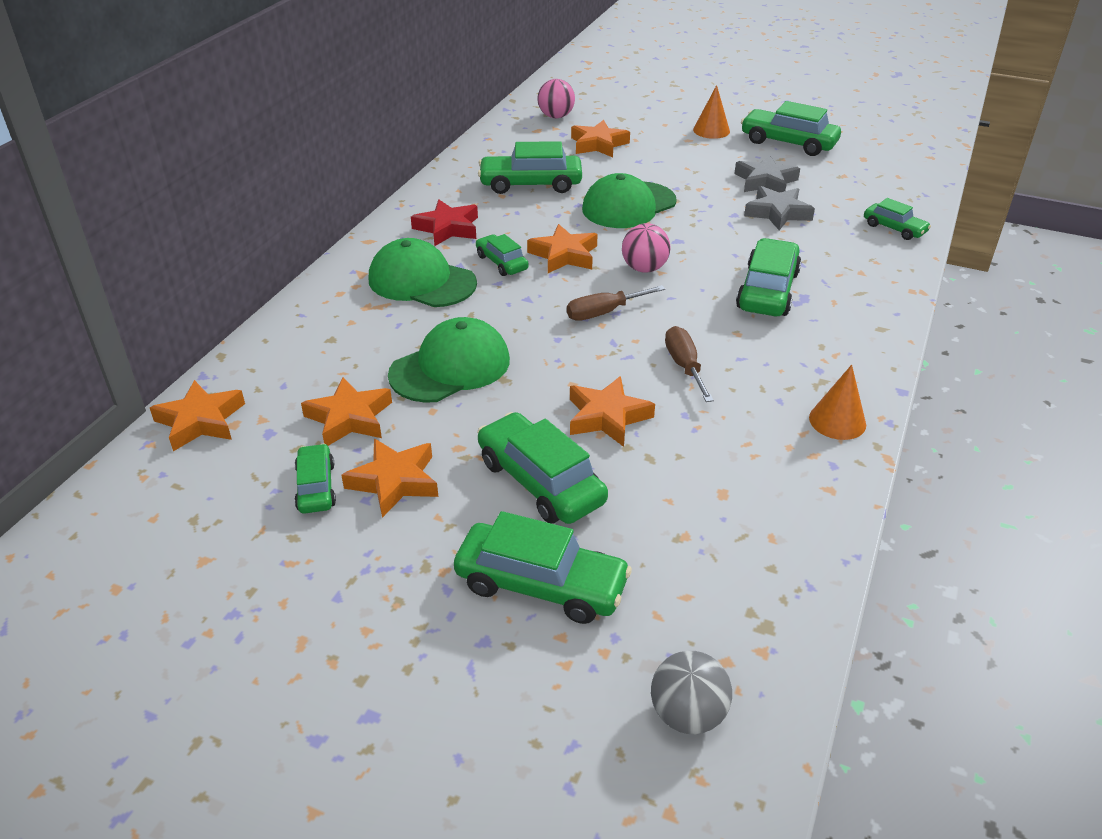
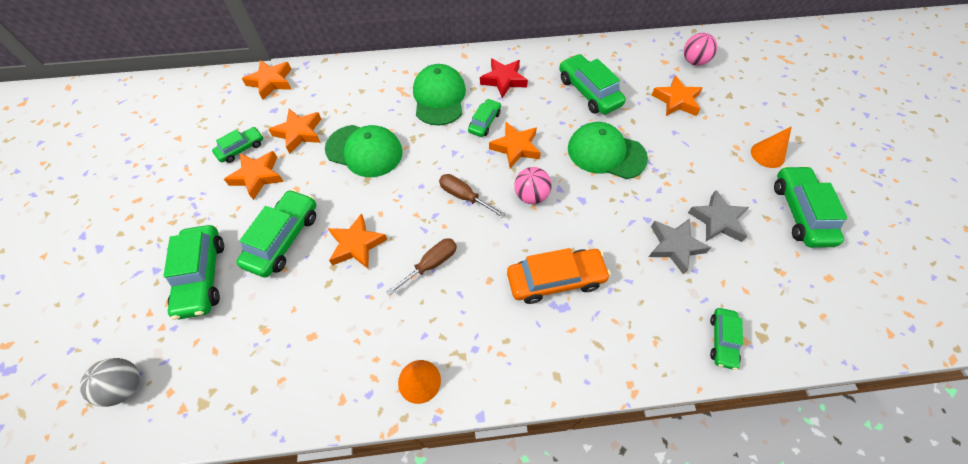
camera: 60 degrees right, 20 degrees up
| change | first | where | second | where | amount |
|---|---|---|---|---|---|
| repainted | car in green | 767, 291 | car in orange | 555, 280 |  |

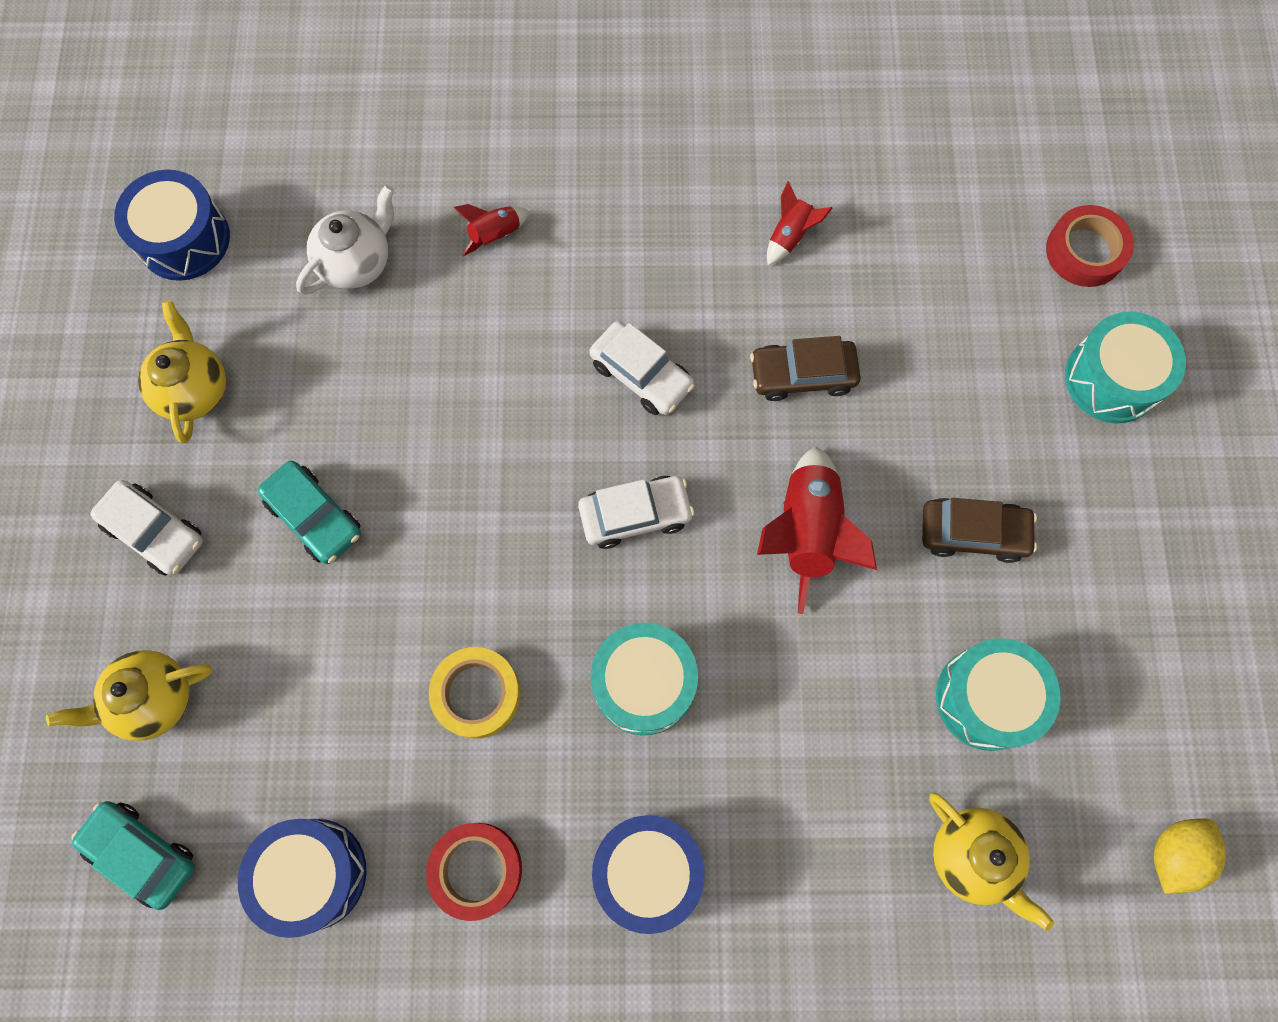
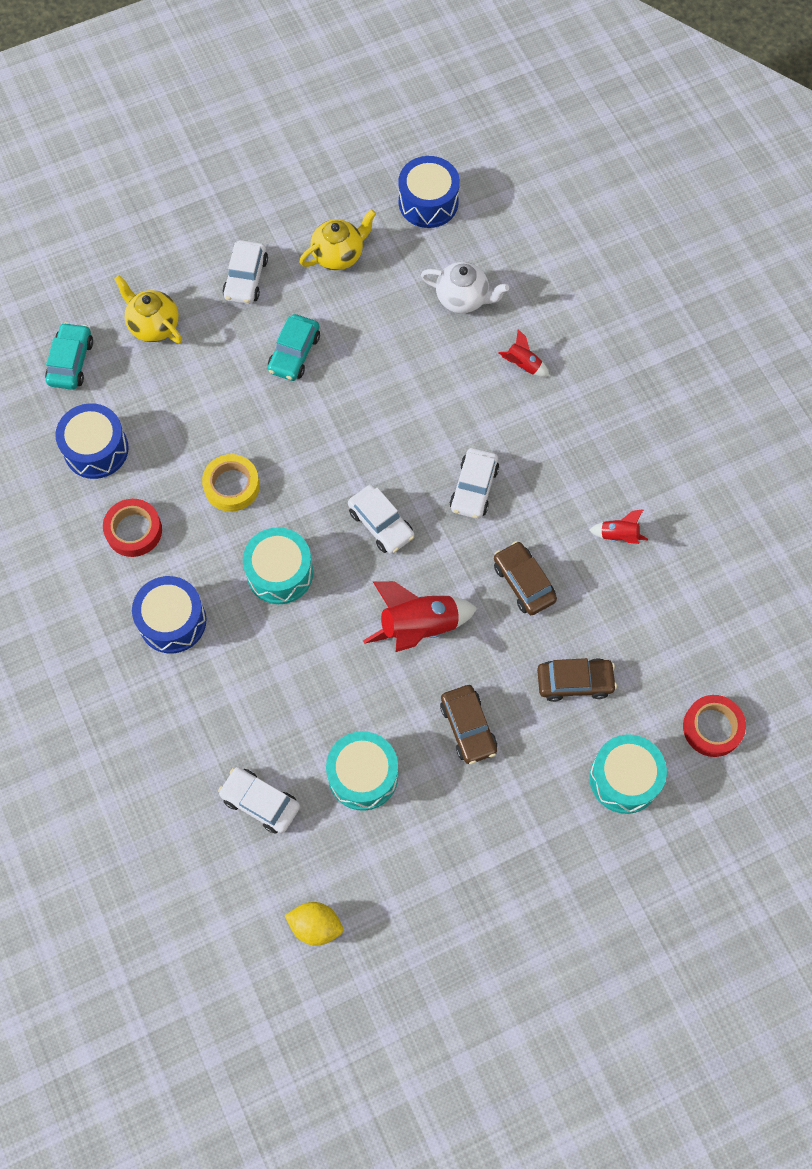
camera: 65 degrees right, 5 degrees down
| change | first | where | second | where | amount |
|---|---|---|---|---|---|
| swapped | tea pot in yellow | 972, 857 | car in snow-white | 260, 802 |  |
| new |  |  | car in russet | 575, 682 |  |

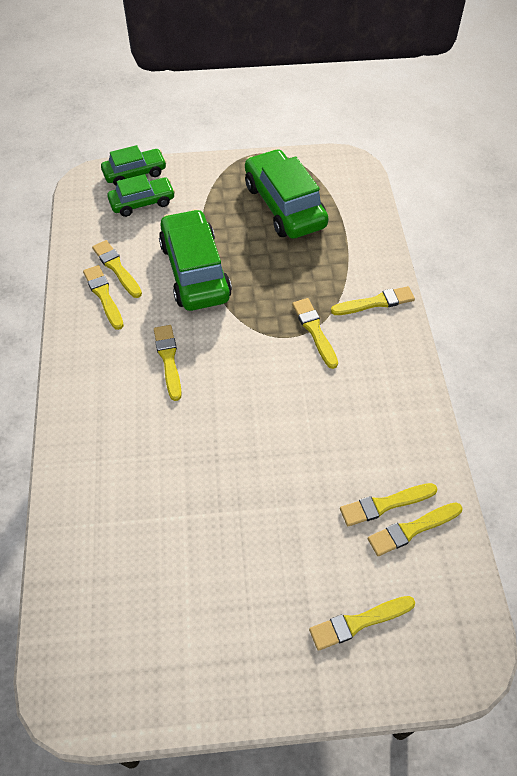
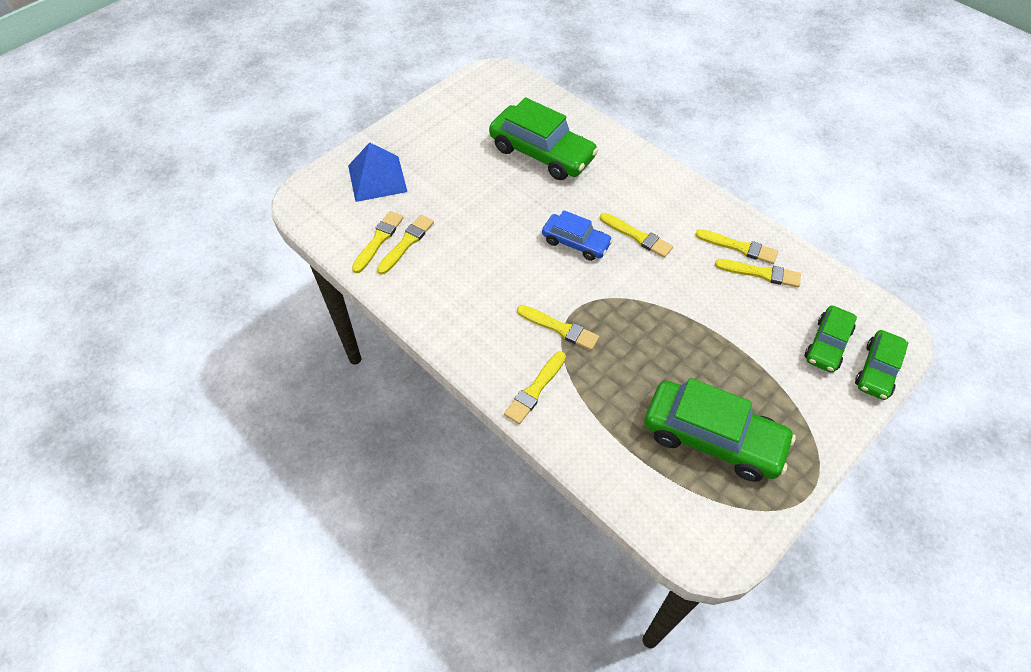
camera: 140 degrees right, 0 degrees up
| change | first | where | second | where | amount |
|---|---|---|---|---|---|
| swapped | brush in yellow | 359, 622 | pyramid in blue | 377, 178 |  |
| shifted | car in green | 195, 271 |  | 542, 153 |  |
| new |  |  | car in blue | 576, 243 |  |

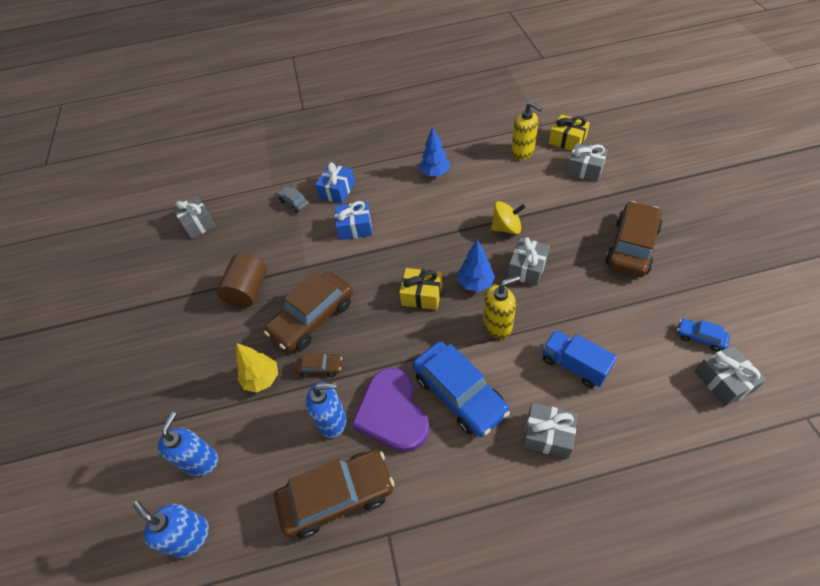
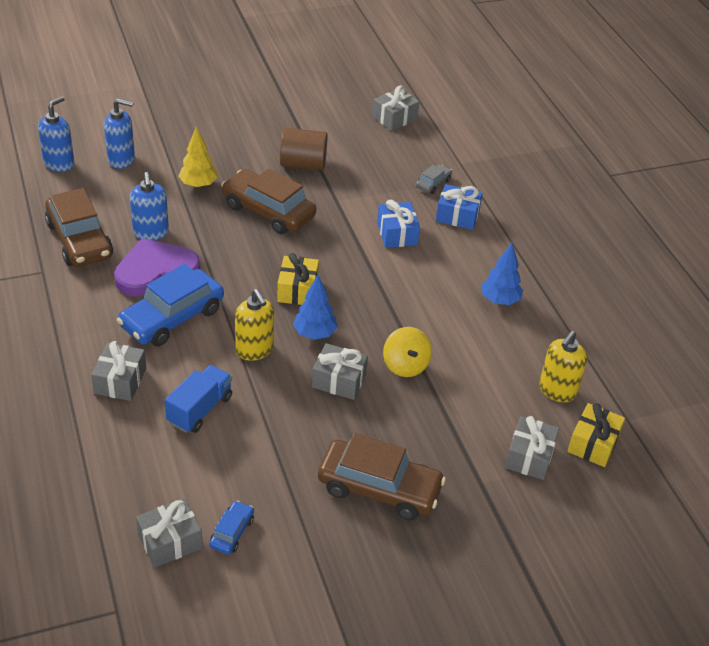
camera: 75 degrees right, 10 degrees down
| change | first | where | second | where | amount |
|---|---|---|---|---|---|
| gone | car in russet | 320, 368 |  |  |  |

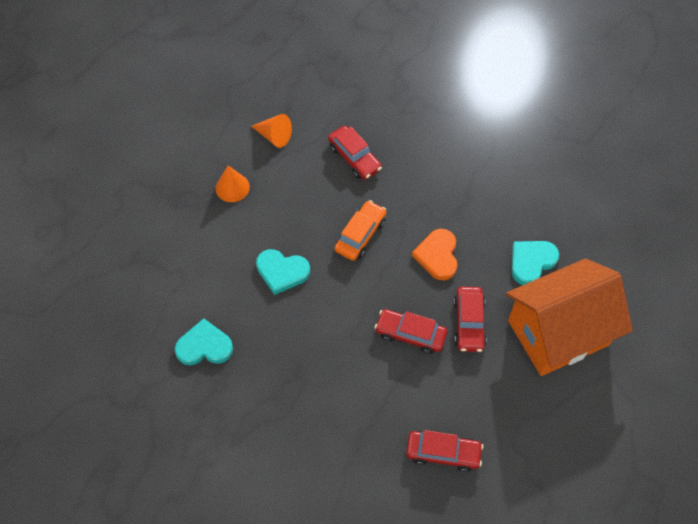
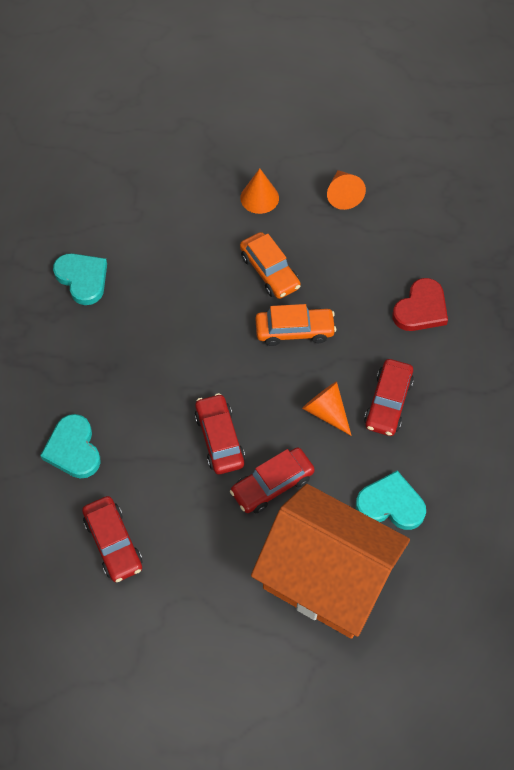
camera: 55 degrees right, 0 degrees up
| change | first | where | second | where | amount |
|---|---|---|---|---|---|
| shifted | love heart in aqua | 282, 272 |  | 73, 449 |  |
| new |  |  | car in orange | 269, 271 |  |
| swapped | love heart in orange | 437, 256 | solid cone in orange | 326, 411 |  |
| shifted | car in red | 354, 158 |  | 388, 402 |  |
| new |  |  | love heart in red | 421, 309 |  |

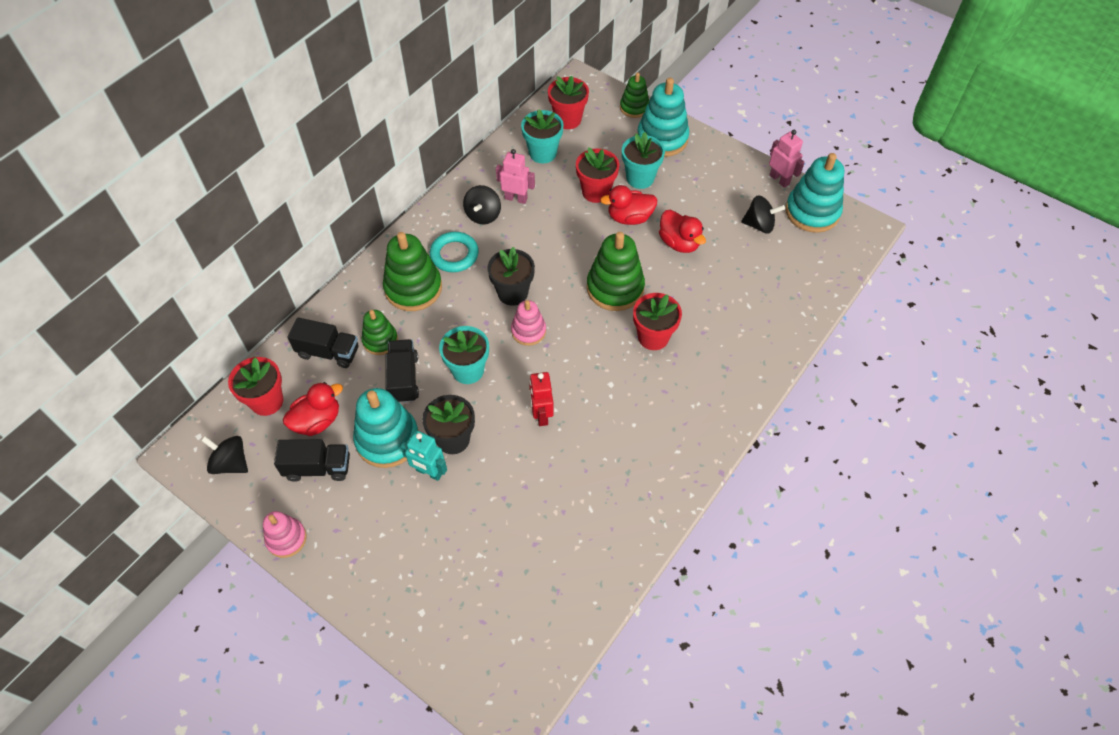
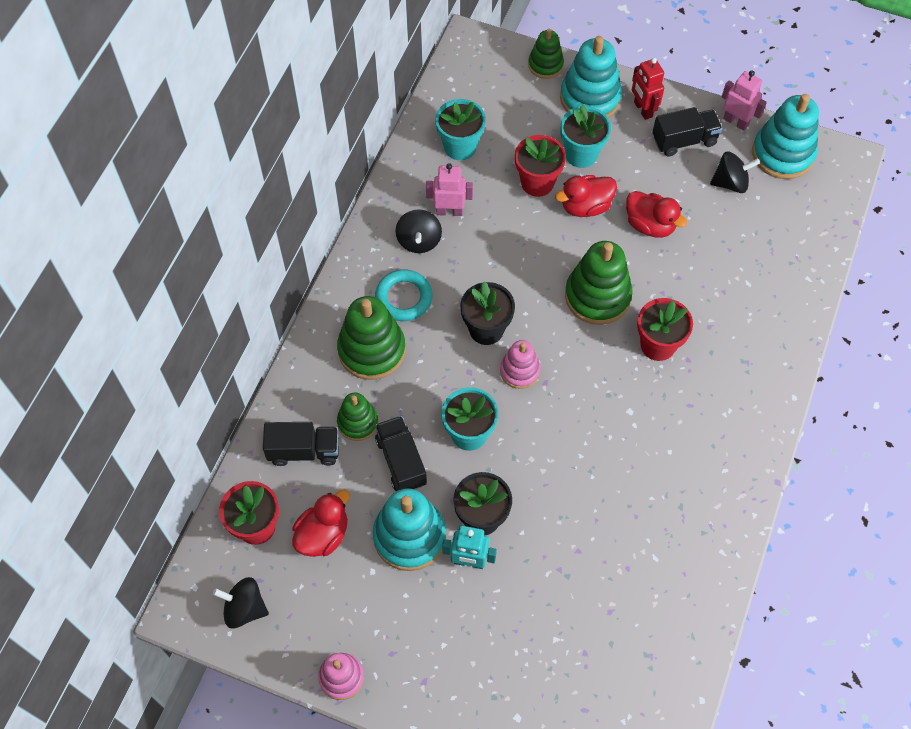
camera: 15 degrees left, 5 degrees up
| change | first | where | second | where | amount |
|---|---|---|---|---|---|
| shifted | robot figure in red | 541, 415 |  | 642, 109 |  |
| shifted | toy truck in ebony | 318, 467 |  | 684, 140 |  |
| gone | plant pot in red | 568, 119 |  |  |  |

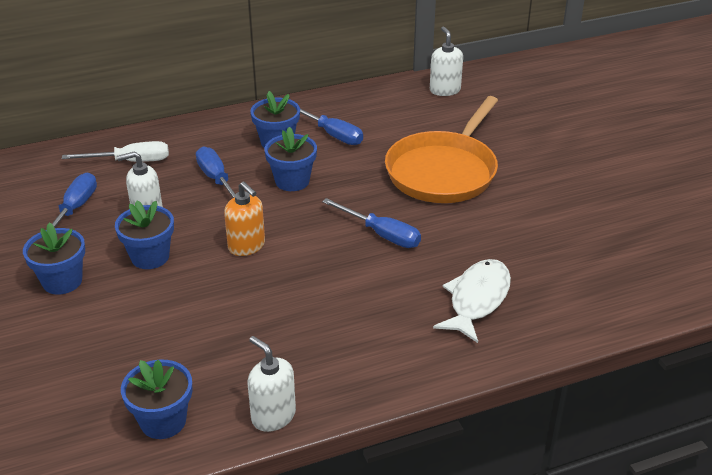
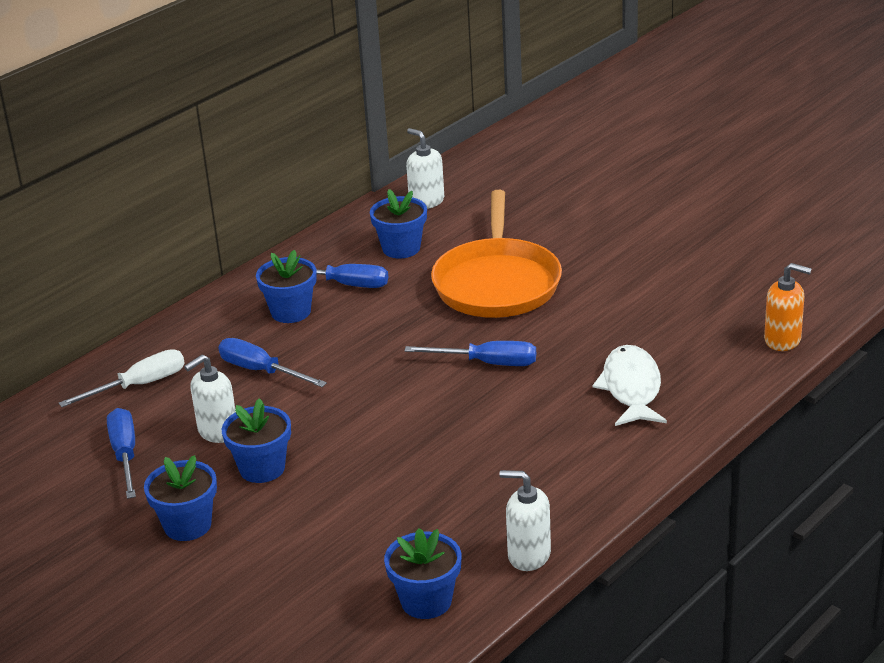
camera: 25 degrees left, 5 degrees down
| change | first | where | second | where | amount |
|---|---|---|---|---|---|
| shifted | plant pot in blue | 292, 181 |  | 401, 248 |  |
| shifted | pump bottle in orange | 247, 246 |  | 783, 340 |  |

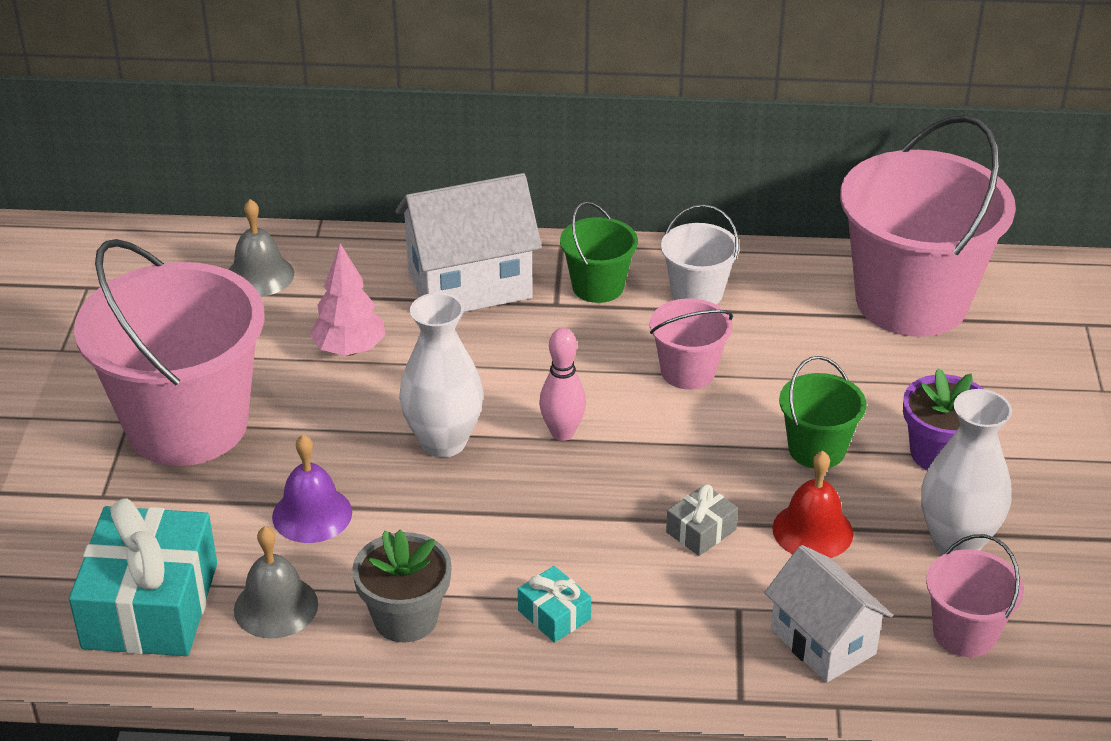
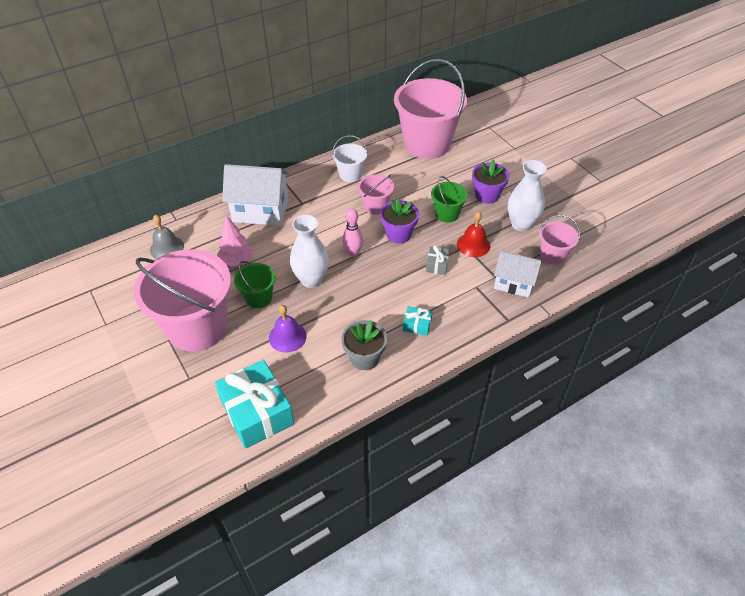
camera: 35 degrees left, 10 degrees up
| change | first | where | second | where | amount |
|---|---|---|---|---|---|
| rotated | cottage in snow-white | 469, 285 |  | 260, 211 | 60 degrees clockwise |
| shifted | bucket in green | 598, 287 |  | 258, 298 |  |
| new |  |  | plant pot in violet | 398, 234 |  |
| gone | hand bell in gray | 276, 606 |  |  |  |

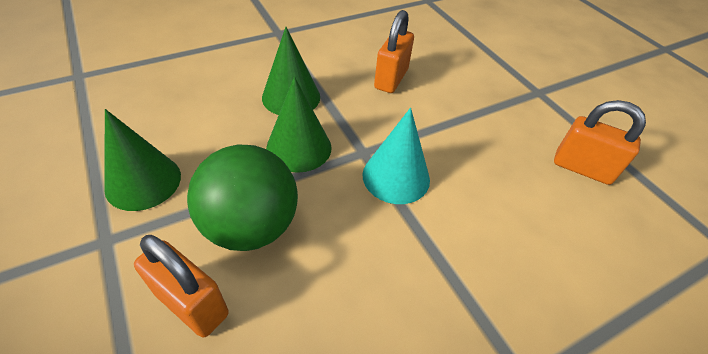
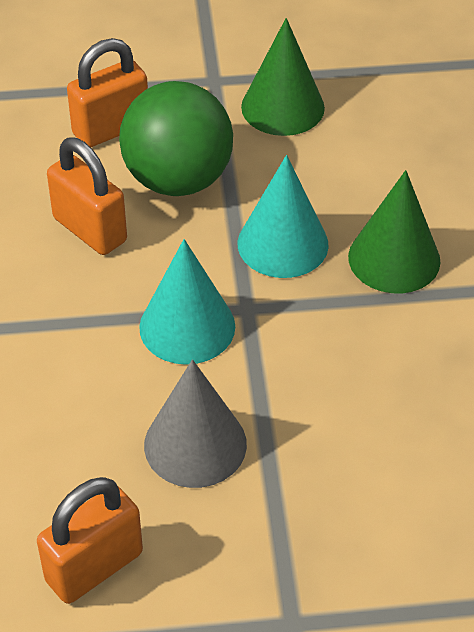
camera: 115 degrees right, 0 degrees up
| change | first | where | second | where | amount |
|---|---|---|---|---|---|
| shifted | small lock in orange | 391, 79 |  | 90, 230 |  |
| new |  |  | solid cone in gray | 195, 444 |  |
| repainted | solid cone in green | 299, 147 | solid cone in aqua | 282, 244 |  |

